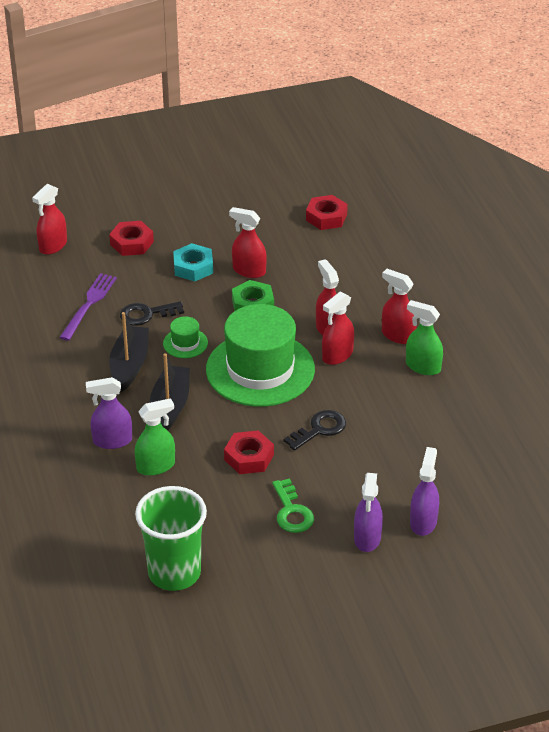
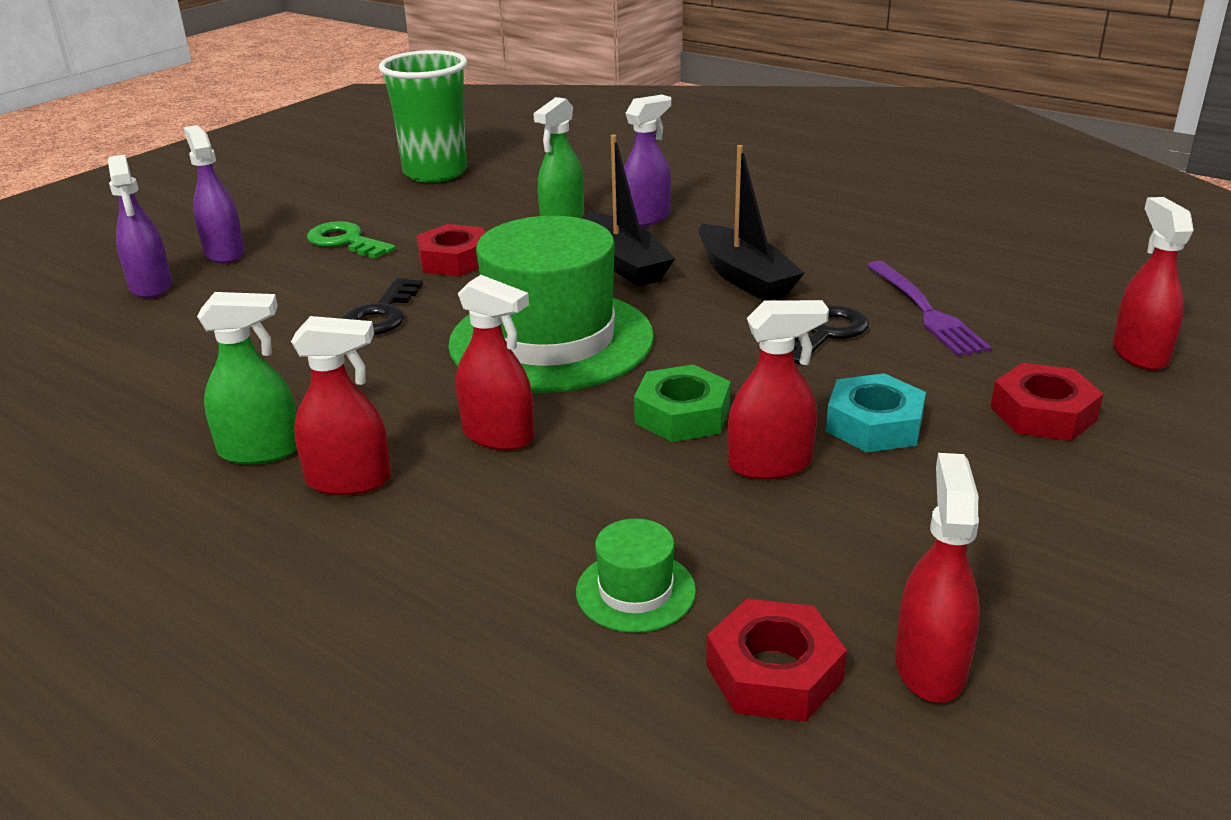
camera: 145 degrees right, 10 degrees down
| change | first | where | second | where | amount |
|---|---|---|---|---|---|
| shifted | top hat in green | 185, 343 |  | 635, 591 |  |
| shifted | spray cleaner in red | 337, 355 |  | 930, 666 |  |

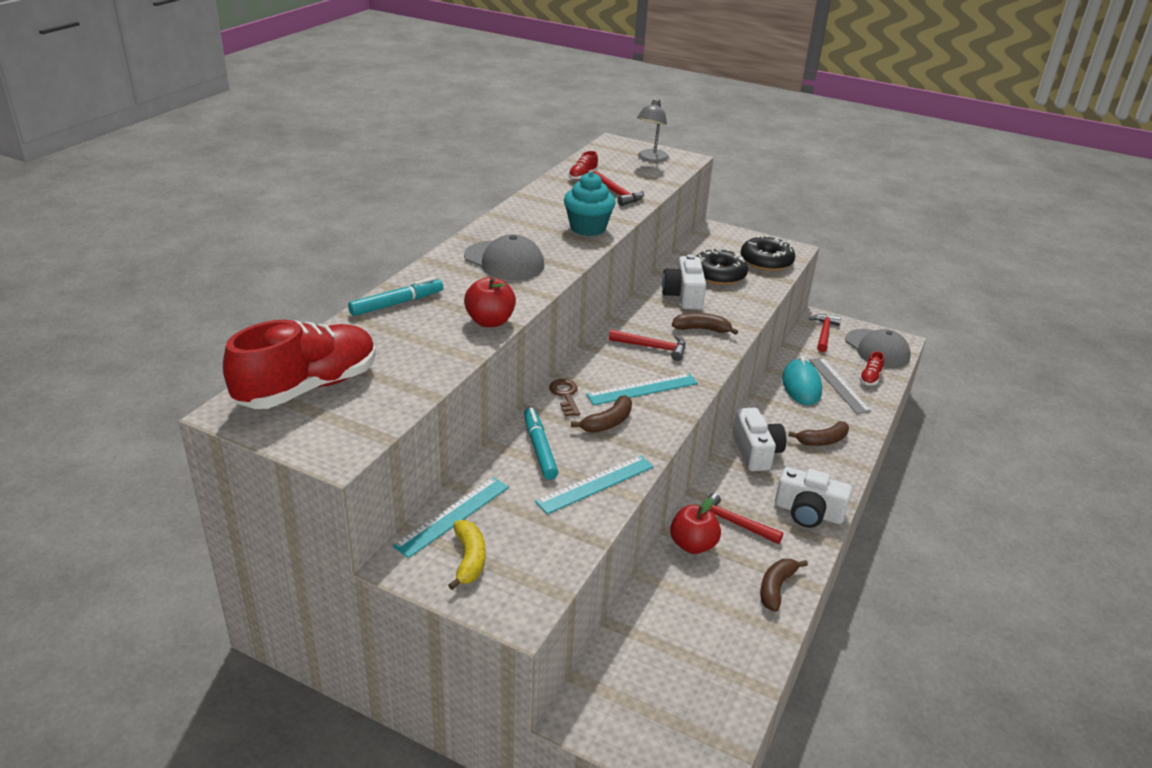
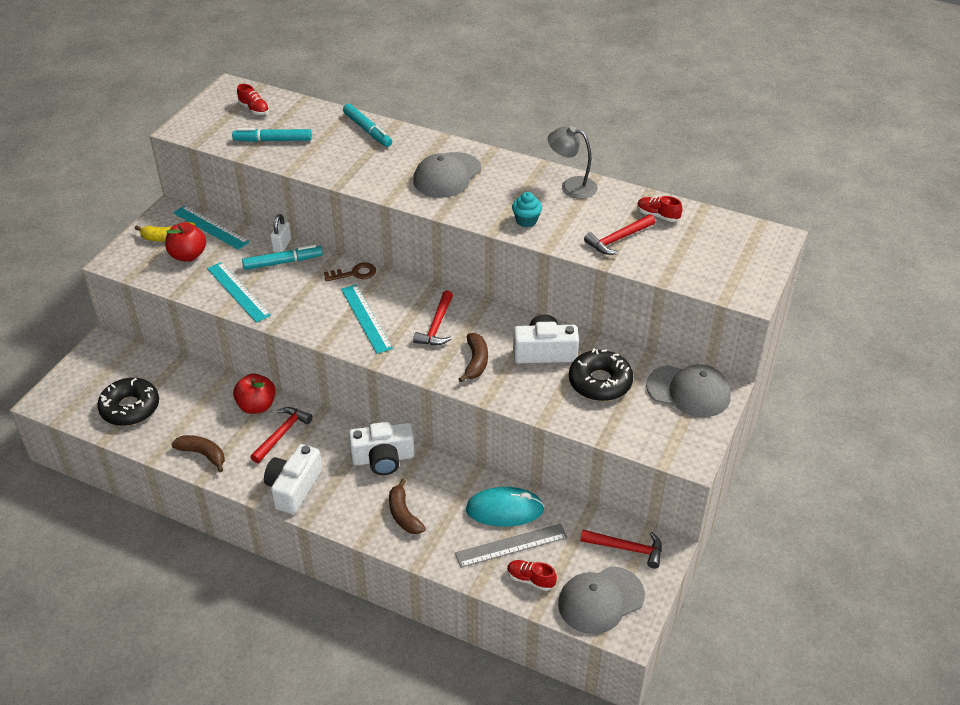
camera: 90 degrees right, 10 degrees up
| change | first | where | second | where | amount |
|---|---|---|---|---|---|
| shifted | doughnut in ebony | 766, 261 |  | 130, 408 |  |
| shifted | toy apple in red | 490, 321 |  | 188, 255 |  |
| new |  |  | marker pen in aqua | 273, 140 |  |
| scaled | sneaker in red | 308, 388 |  | 254, 109 | x0.41 |
| new |  |  | small lock in snow-white | 282, 245 |  |
| scaled | cupcake in aqua | 588, 228 |  | 526, 221 | x0.59 |
| shifted | lamp in gray | 651, 159 |  | 571, 186 |  |
| new |  |  | baseball cap in gray | 688, 391 |  |
| gone | toy banana in russet | 608, 422 |  |  |  |

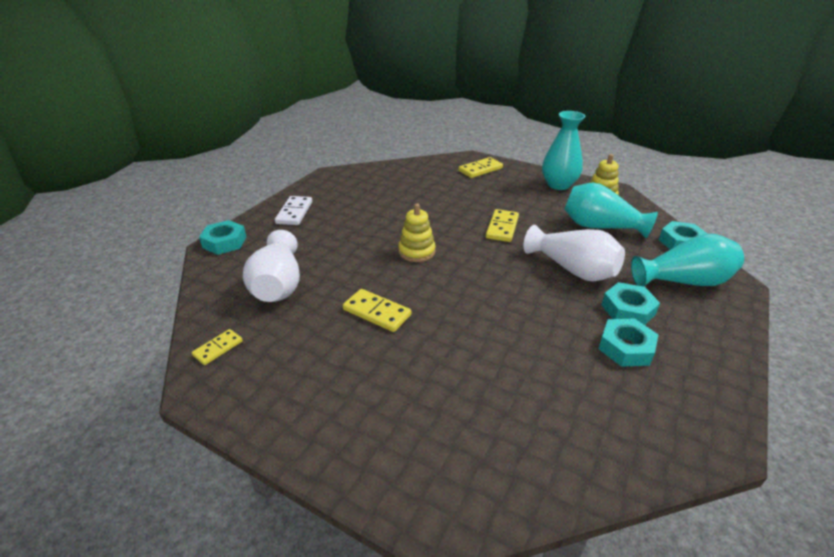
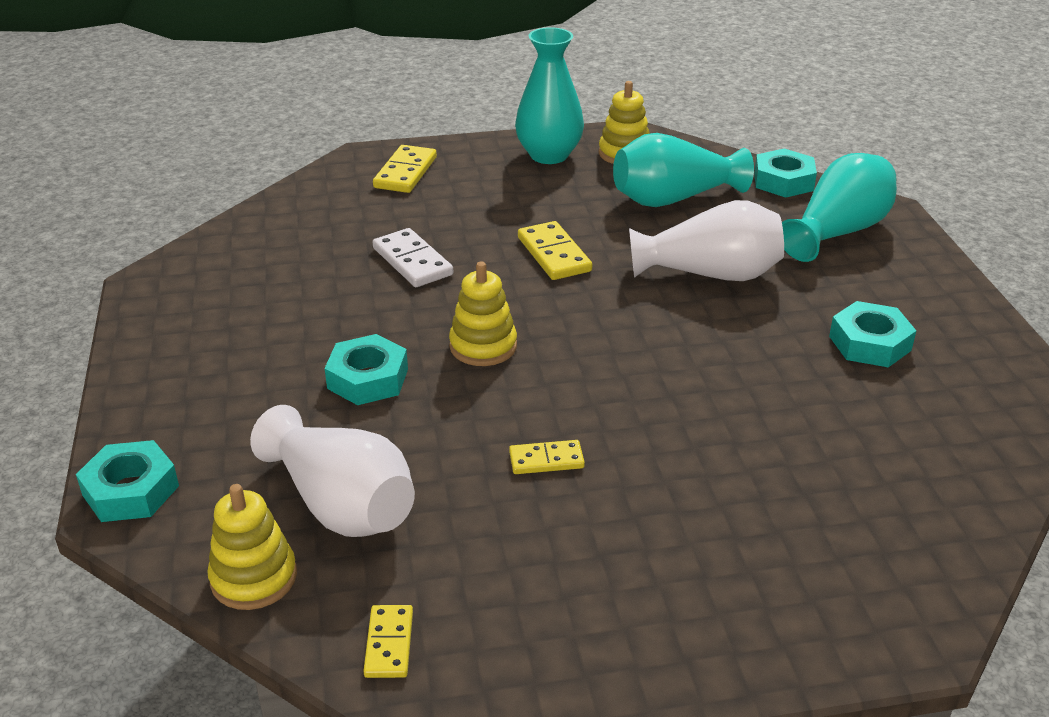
camera: 40 degrees left, 0 degrees up
| change | first | where | second | where | amount |
|---|---|---|---|---|---|
| new |  |  | stacking rings in yellow | 254, 577 |  |
| shifted | nut in aqua | 627, 309 |  | 367, 379 |  |
| shifted | domino tile in snow-white | 294, 212 |  | 412, 262 |  |
| scaled | domino tile in yellow | 377, 312 |  | 546, 460 | x0.64 |

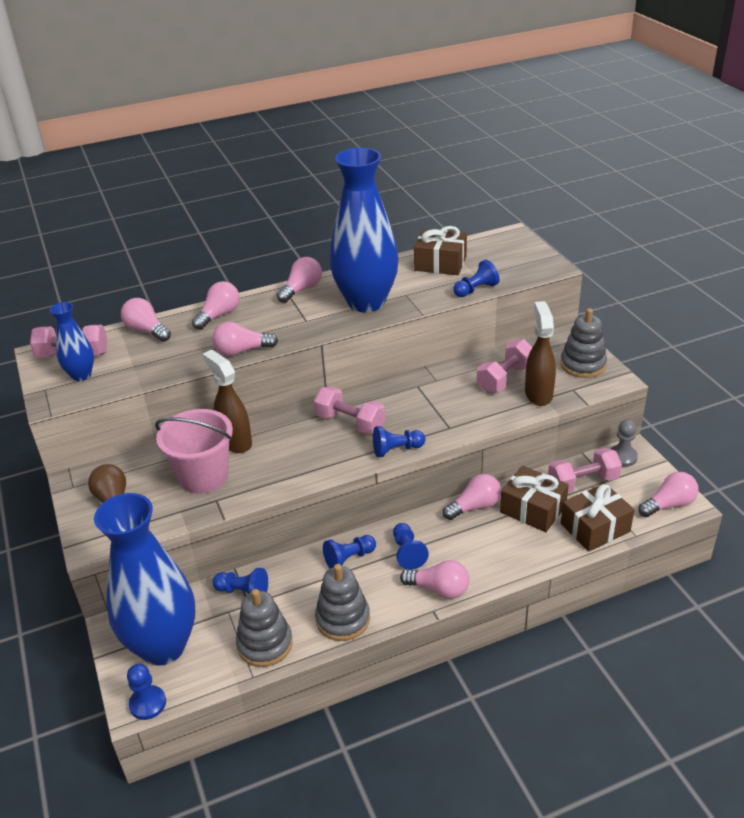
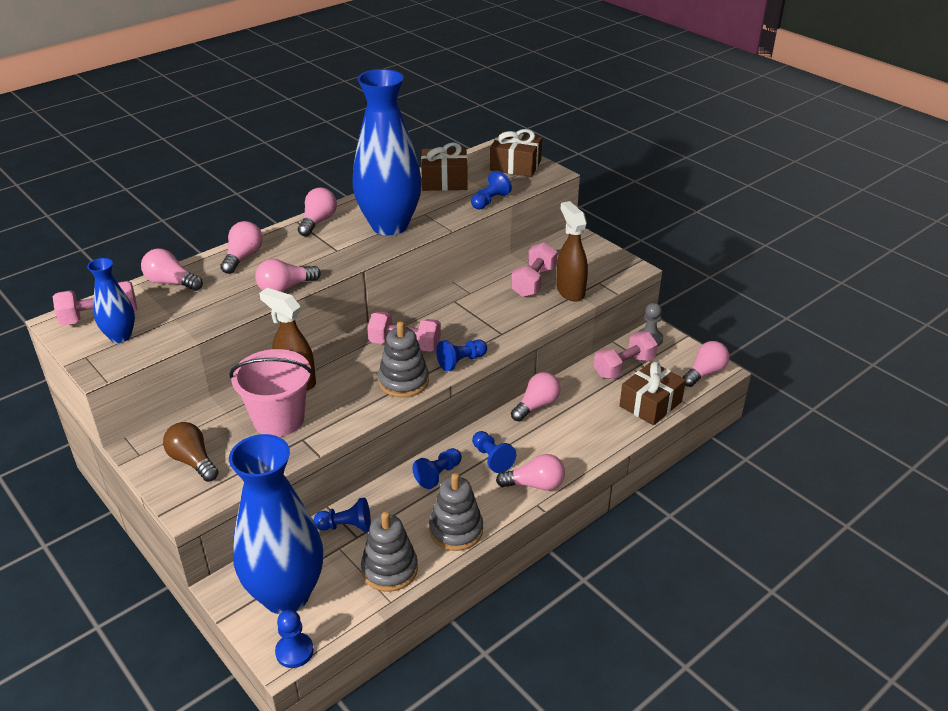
camera: 20 degrees left, 0 degrees up
| change | first | where | second | where | amount |
|---|---|---|---|---|---|
| shifted | stacking rings in gray | 583, 365 |  | 403, 381 |  |
| shifted | present in russet | 533, 509 |  | 515, 165 |  |

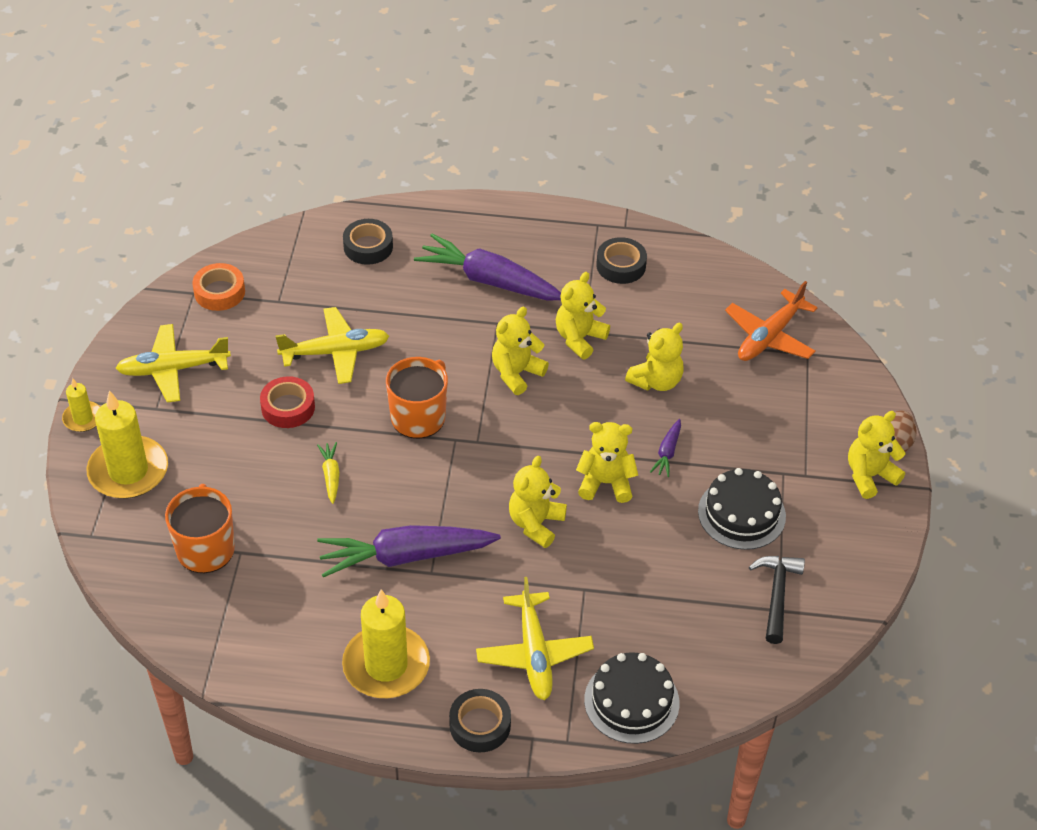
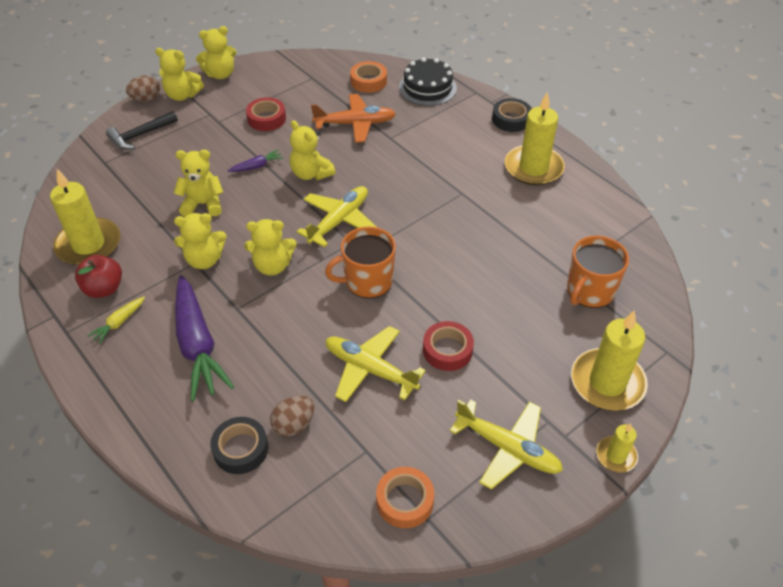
camera: 135 degrees left, 0 degrees up
| change | first | where | second | where | amount |
|---|---|---|---|---|---|
| new |  |  | pillar candle in yellow | 89, 245 |  |
| swapped | sticky tape in ebony | 621, 266 | toy apple in red | 104, 289 |  |
| shifted | root vegetable in yellow | 331, 476 |  | 119, 323 |  |
| shifted | hammer in ebony | 776, 595 |  | 140, 135 |  |
| shifted | stuffed bear in yellow | 535, 524 |  | 220, 74 |  |
| swapped | layer cake in ebony | 741, 514 | sticky tape in red | 266, 119 |  |
| new |  |  | egg shape in russet | 294, 424 |  |
| shifted | aeroplane in yellow | 534, 653 |  | 339, 221 |  |
| shifted | aeroplane in orange | 769, 336 |  | 355, 124 |  |
| new |  |  | sticky tape in orange | 368, 81 |  |
| gone | root vegetable in violet | 405, 556 |  |  |  |

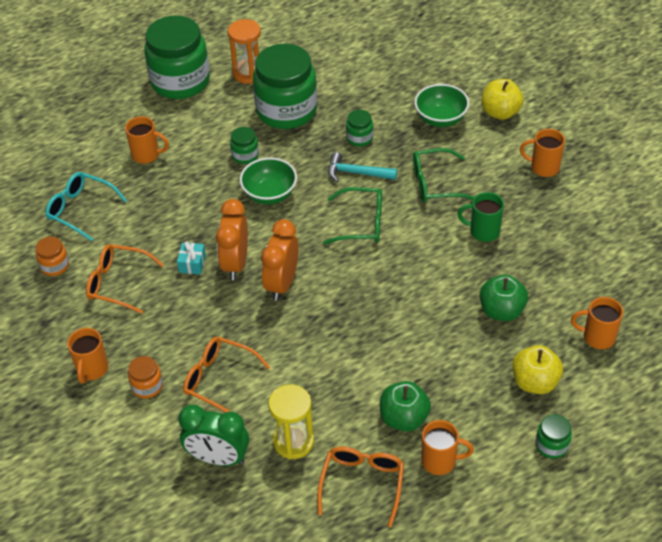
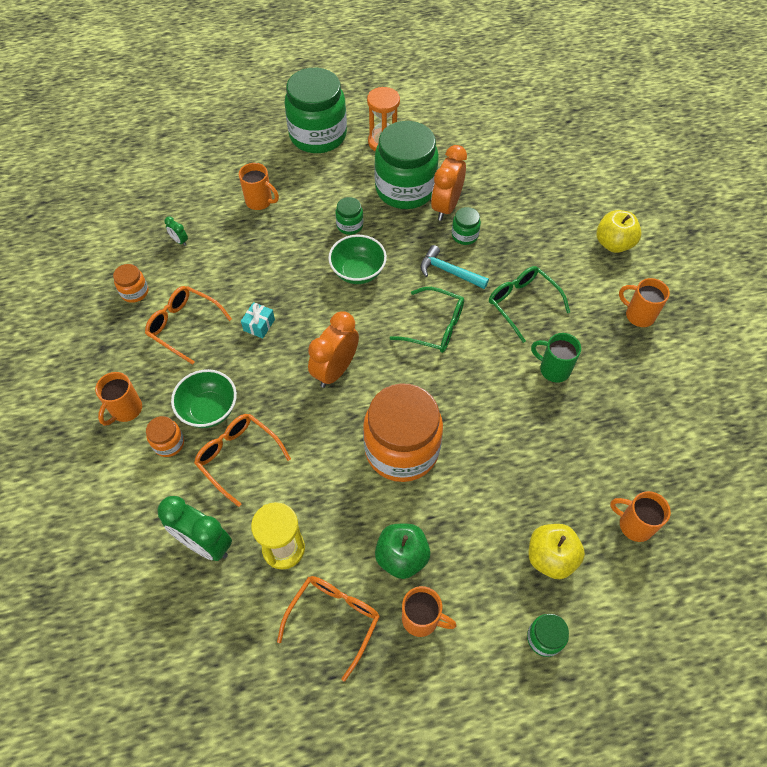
camera: 15 degrees right, 10 degrees up
| change | first | where | second | where | amount |
|---|---|---|---|---|---|
| swapped | spectacles in aqua | 80, 209 | clock in green | 179, 241 |  |
| shifted | serving bowl in green | 440, 119 |  | 209, 409 |  |
| new |  |  | jam jar in orange | 402, 449 |  |
| shifted | clock in orange | 235, 263 |  | 446, 206 |  |
| rotated | spectacles in green | 435, 183 |  | 522, 303 | 45 degrees clockwise |
| gone | toy apple in green | 501, 311 |  |  |  |

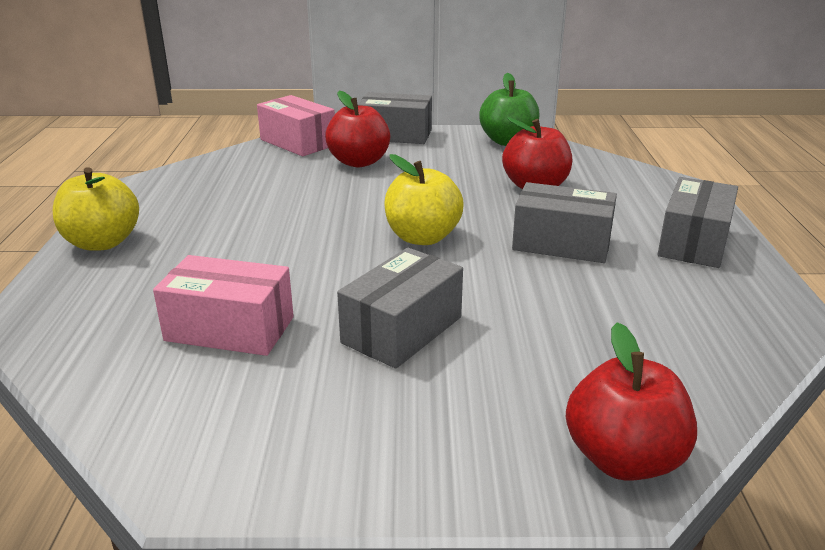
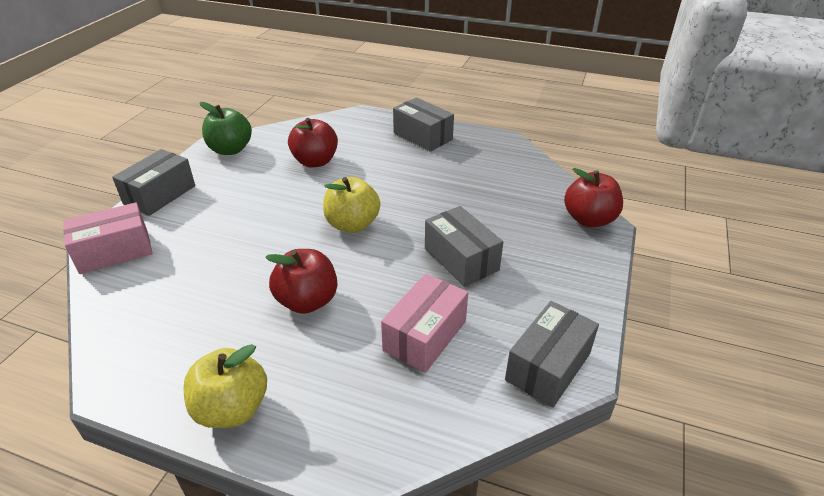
camera: 70 degrees left, 10 degrees up
| change | first | where | second | where | amount |
|---|---|---|---|---|---|
| shifted | toy apple in red | 359, 162 |  | 307, 301 |  |
| shifted | box in gray | 561, 243 |  | 548, 366 |  |

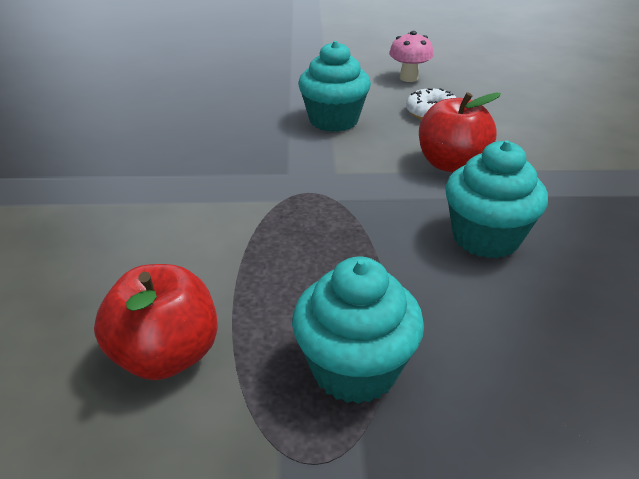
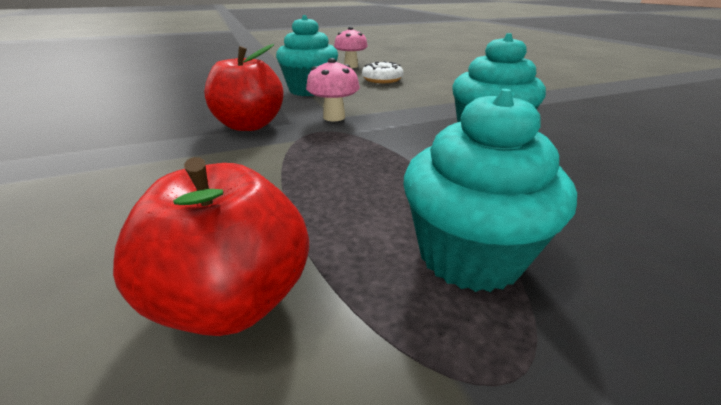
camera: 20 degrees left, 5 degrees down
| change | first | where | second | where | amount |
|---|---|---|---|---|---|
| shifted | toy apple in red | 451, 164 |  | 249, 125 |  |
| new |  |  | toadstool in pink | 334, 117 |  |

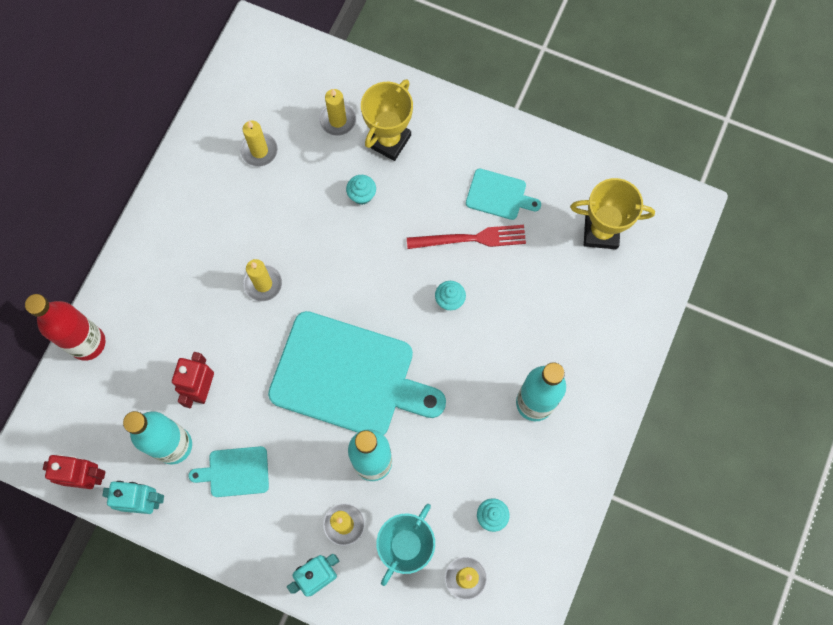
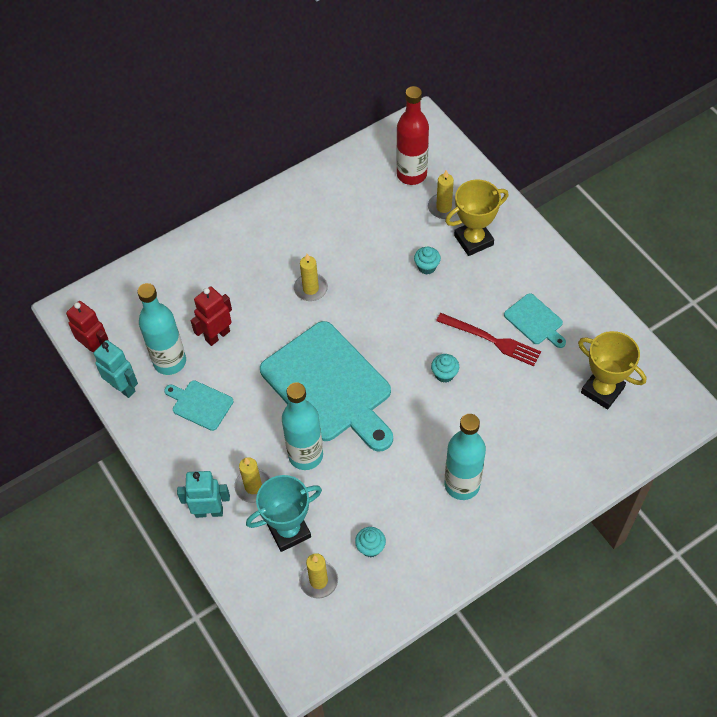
camera: 35 degrees right, 15 degrees down
| change | first | where | second | where | amount |
|---|---|---|---|---|---|
| shifted | flask in red | 87, 343 |  | 411, 174 |  |
| gone | pillar candle in yellow | 259, 150 |  |  |  |

